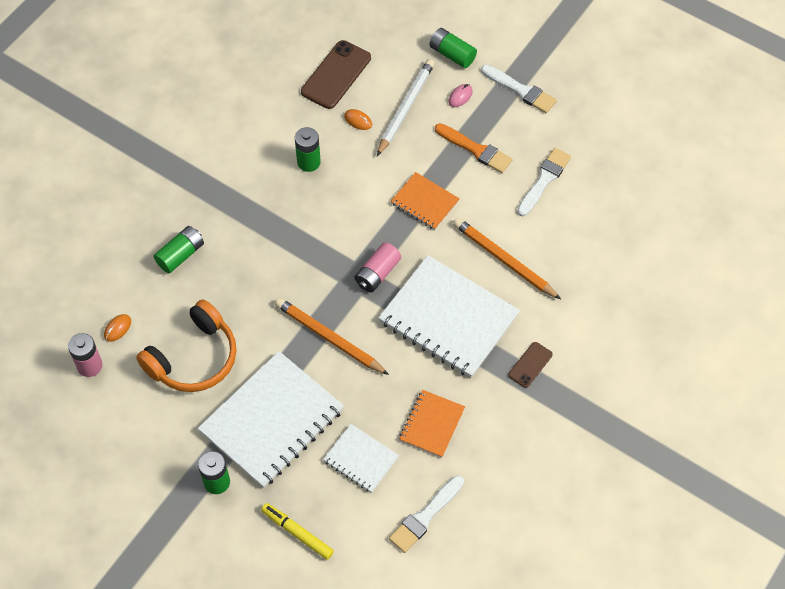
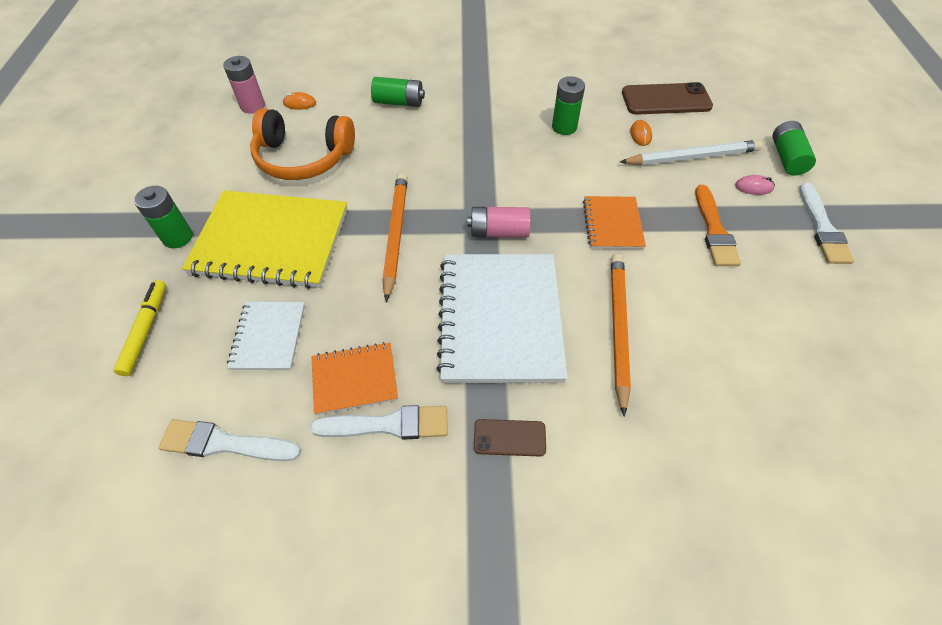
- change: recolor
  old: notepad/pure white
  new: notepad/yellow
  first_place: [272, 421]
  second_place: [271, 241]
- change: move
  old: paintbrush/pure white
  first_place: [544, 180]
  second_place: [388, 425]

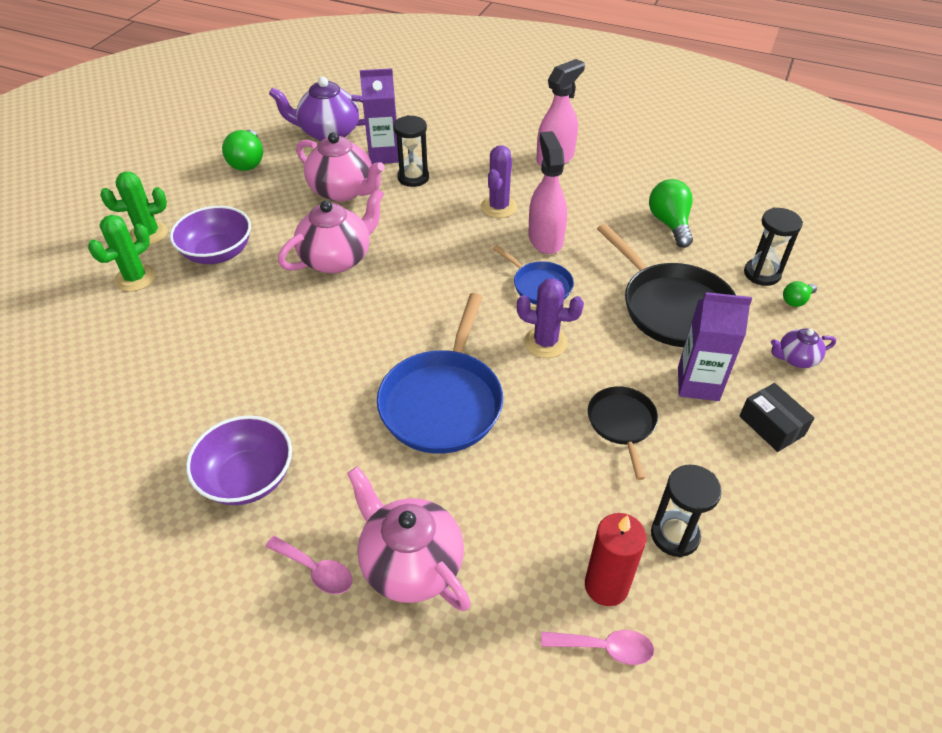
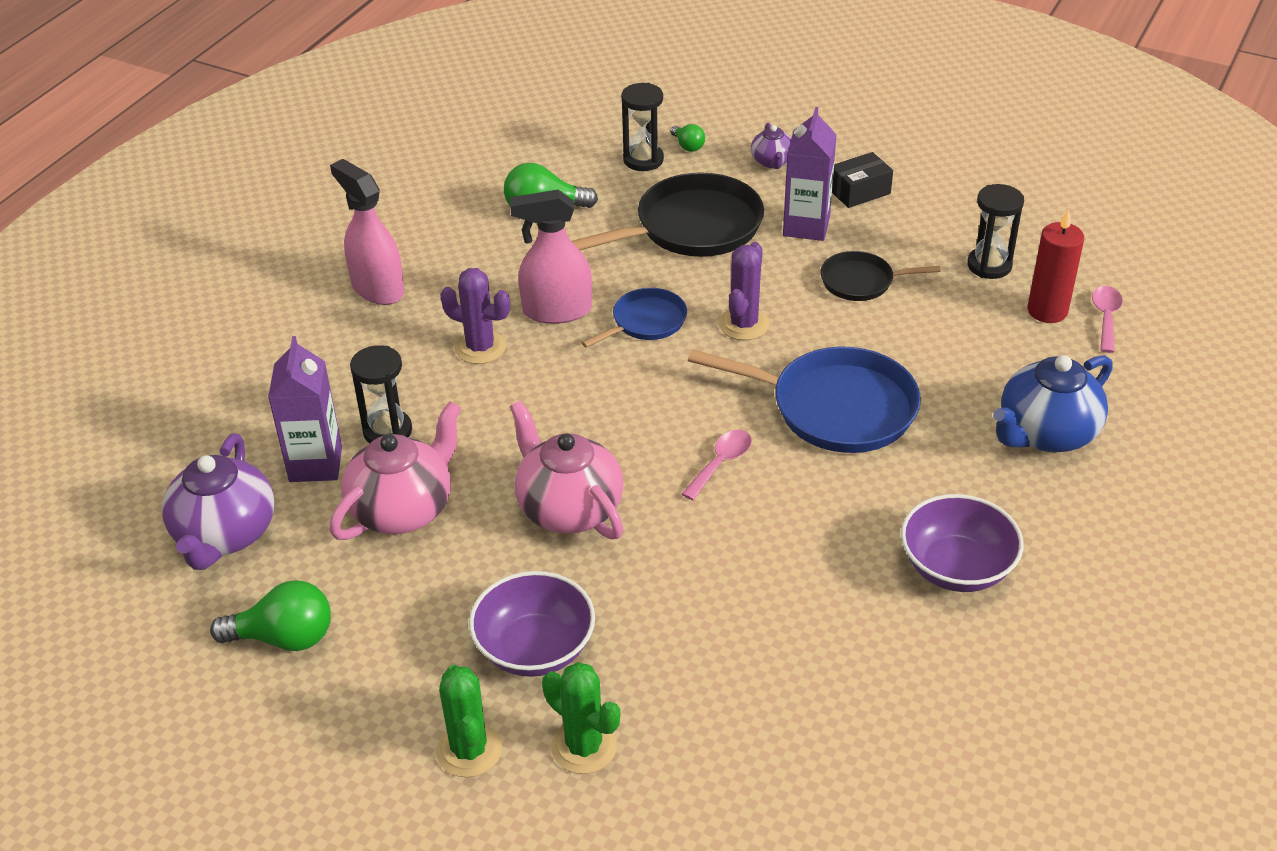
- change: move
  old: teaspoon/rose-pink
  first_place: [316, 570]
  second_place: [721, 463]
- change: recolor
  old: china teapot/rose-pink
  new: china teapot/royal blue
  first_place: [411, 564]
  second_place: [1046, 433]

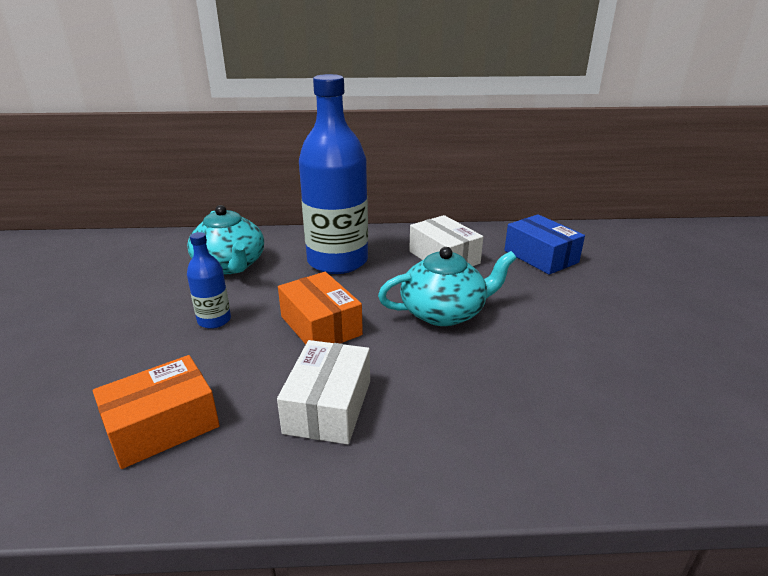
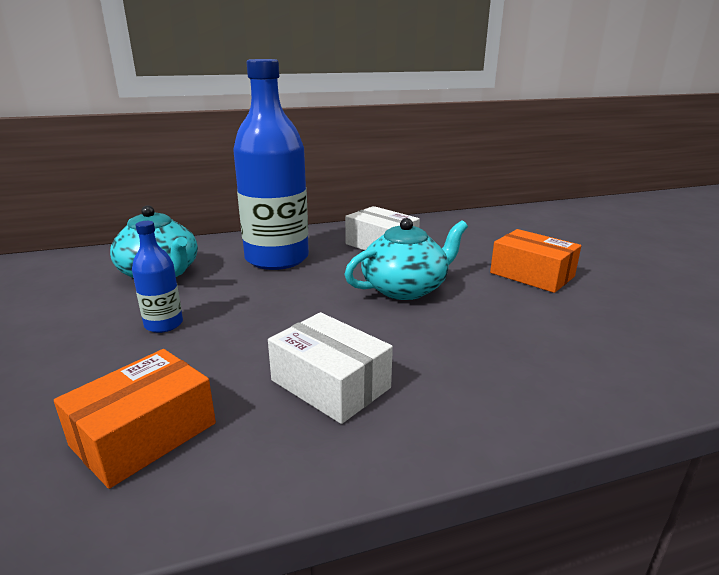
- change: rotate
  old: box/pure white
  first_place: [328, 406]
  second_place: [330, 384]
  degrees: -45
- change: move
  old: box/orange-coloured
  first_place: [320, 325]
  second_place: [532, 275]
- change: delete
  old: box/royal blue
  first_place: [541, 256]

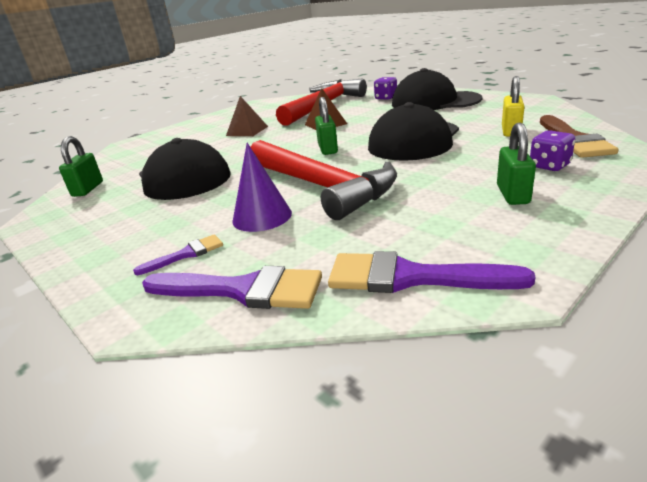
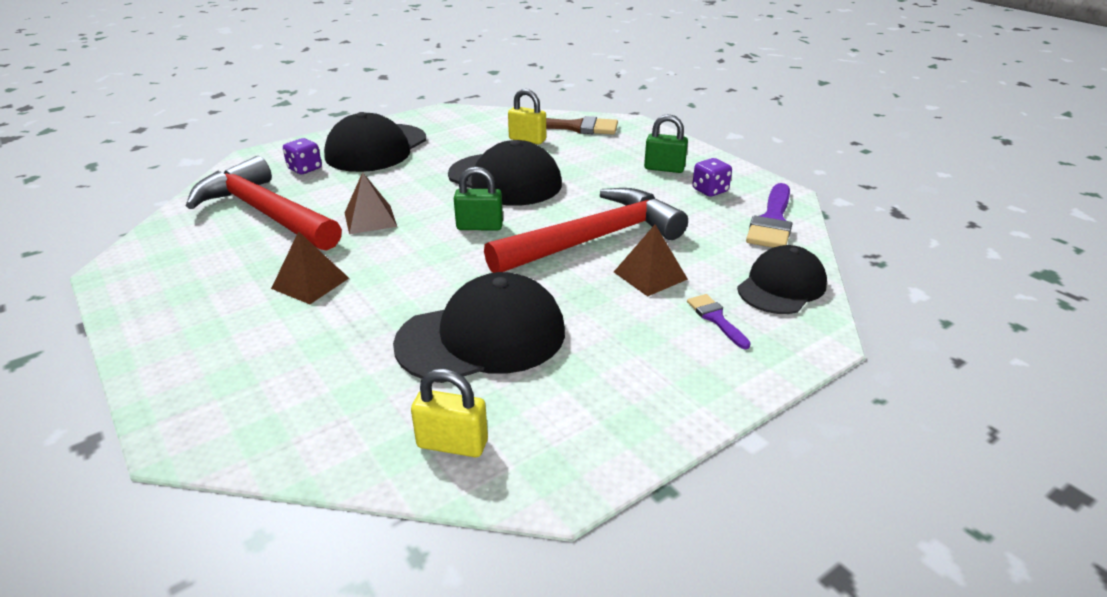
- change: recolor
  old: lock/leaf-green
  new: lock/yellow
  first_place: [88, 189]
  second_place: [452, 444]
- change: replace
  old: cone shape/purple
  new: pyramid shape/russet
  first_place: [262, 216]
  second_place: [650, 275]
- change: move
  old: die/purple
  first_place: [549, 166]
  second_place: [710, 190]
- change: replace
  old: paintbrush/purple
  new: baseball cap/black
  first_place: [243, 290]
  second_place: [781, 286]

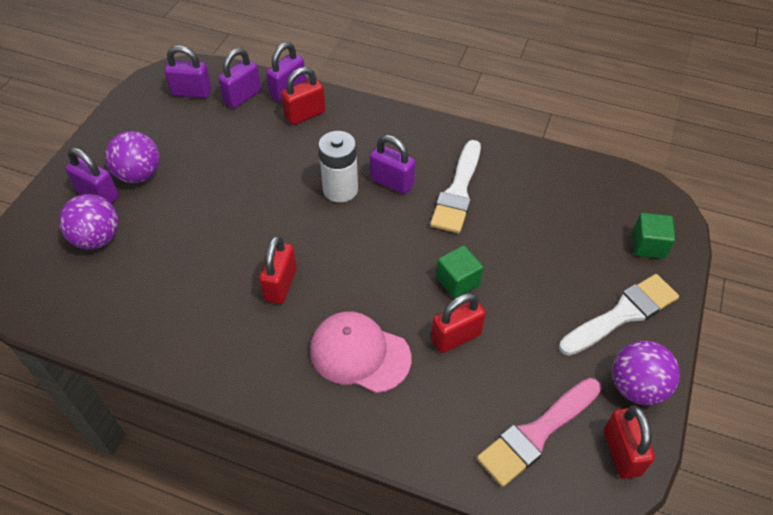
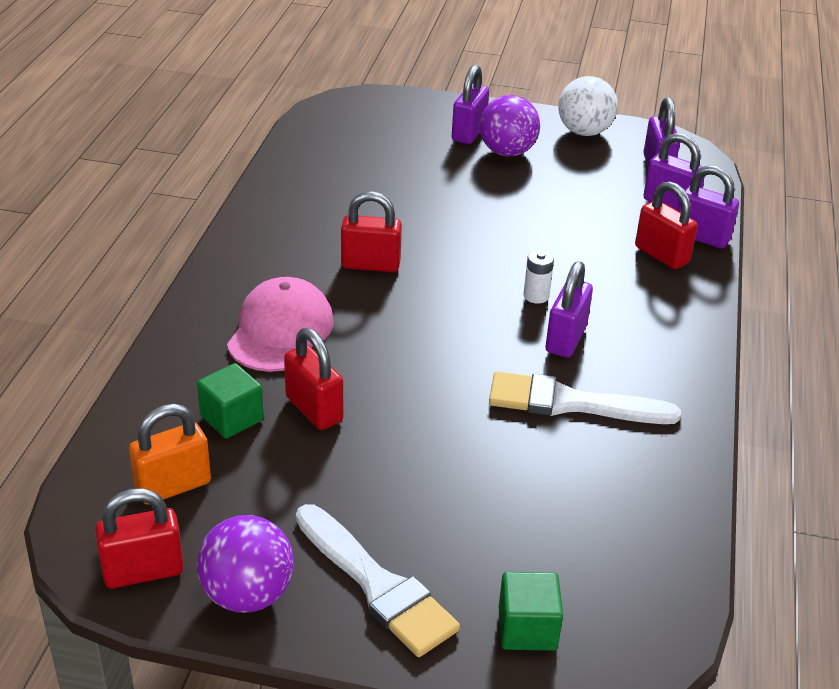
- change: replace
  old: paintbrush/rose-pink
  new: lock/orange-coloured
  first_place: [537, 433]
  second_place: [173, 486]
- change: move
  old: cube/leaf-green
  first_place: [458, 281]
  second_place: [232, 418]
- change: resize
  old: battery/pure white
  first_place: [340, 189]
  second_place: [536, 296]
  factor: 0.53
- change: insert
  new: sphere/pure white
  second_place: [584, 132]
- change: delete
  old: sphere/purple
  first_place: [97, 238]

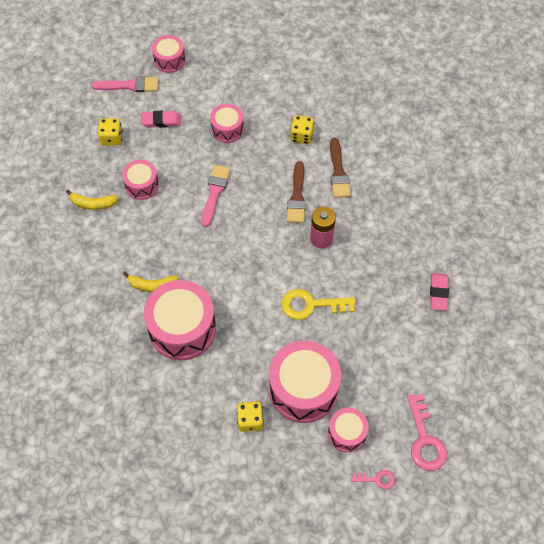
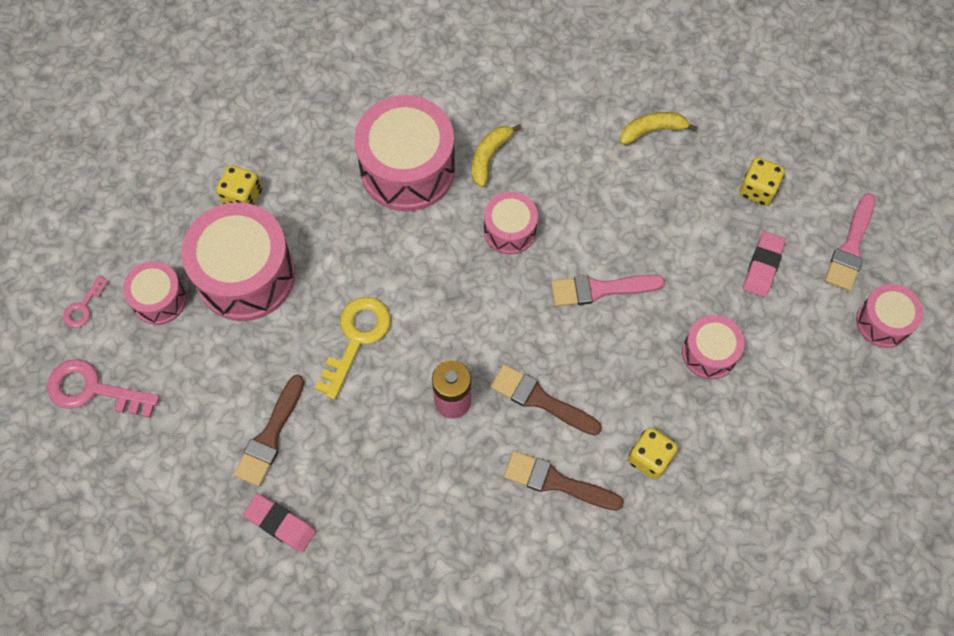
- change: insert
  new: paintbrush/russet
  second_place: [270, 436]
- change: move
  old: toy drum/rose-pink
  first_place: [142, 185]
  second_place: [510, 230]
- change: rotate
  old: paintbrush/rose-pink
  first_place: [215, 192]
  second_place: [600, 289]
  degrees: 135
- change: rotate
  old: banana/yellow
  first_place: [93, 204]
  second_place: [652, 130]
  degrees: 45

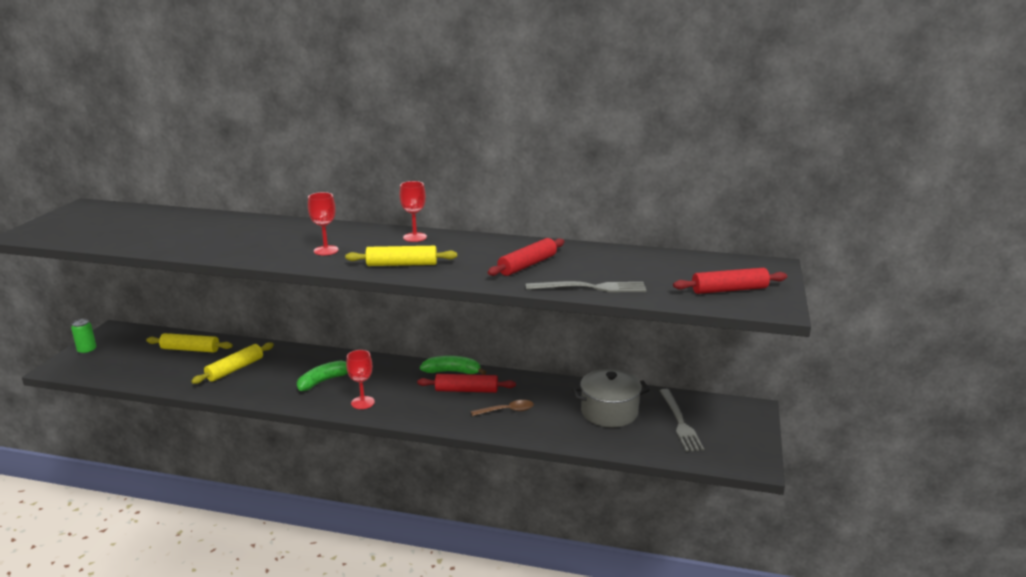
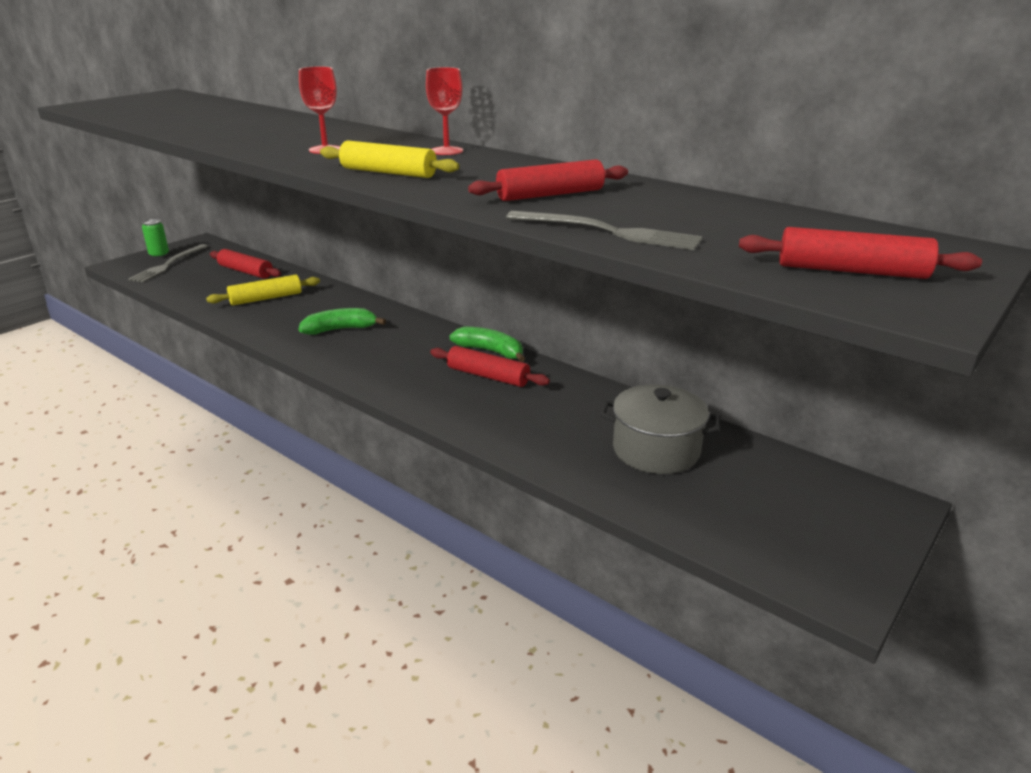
- change: move
  old: table fork/grey
  first_place: [680, 422]
  second_place: [168, 265]
- change: recolor
  old: pastry roller/yellow
  new: pastry roller/scarlet
  first_place: [190, 349]
  second_place: [245, 272]
- change: delete
  old: goblet/scarlet
  first_place: [362, 402]
- change: delete
  old: teaspoon/russet
  first_place: [507, 411]

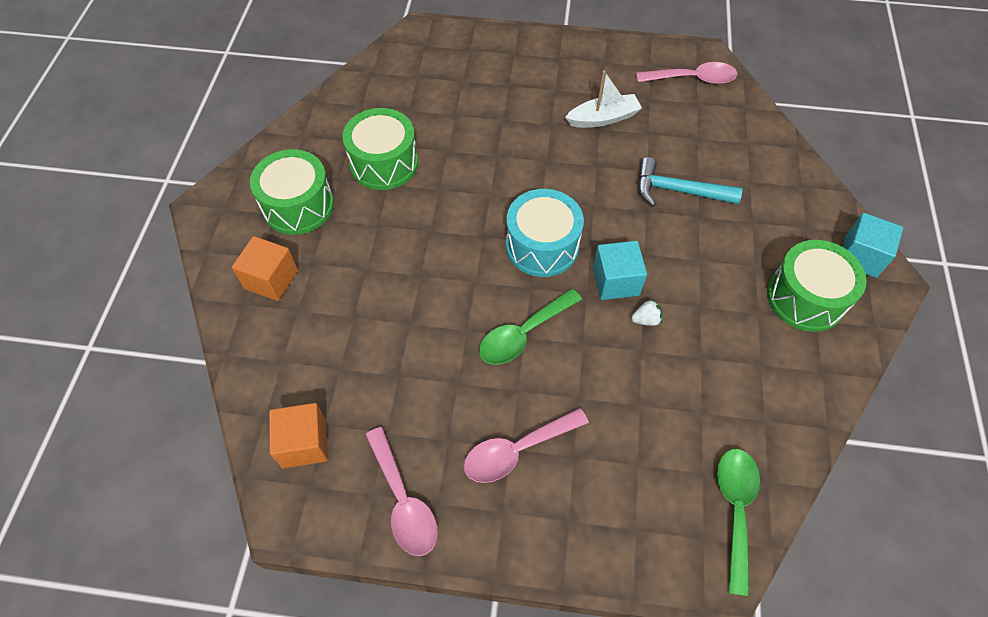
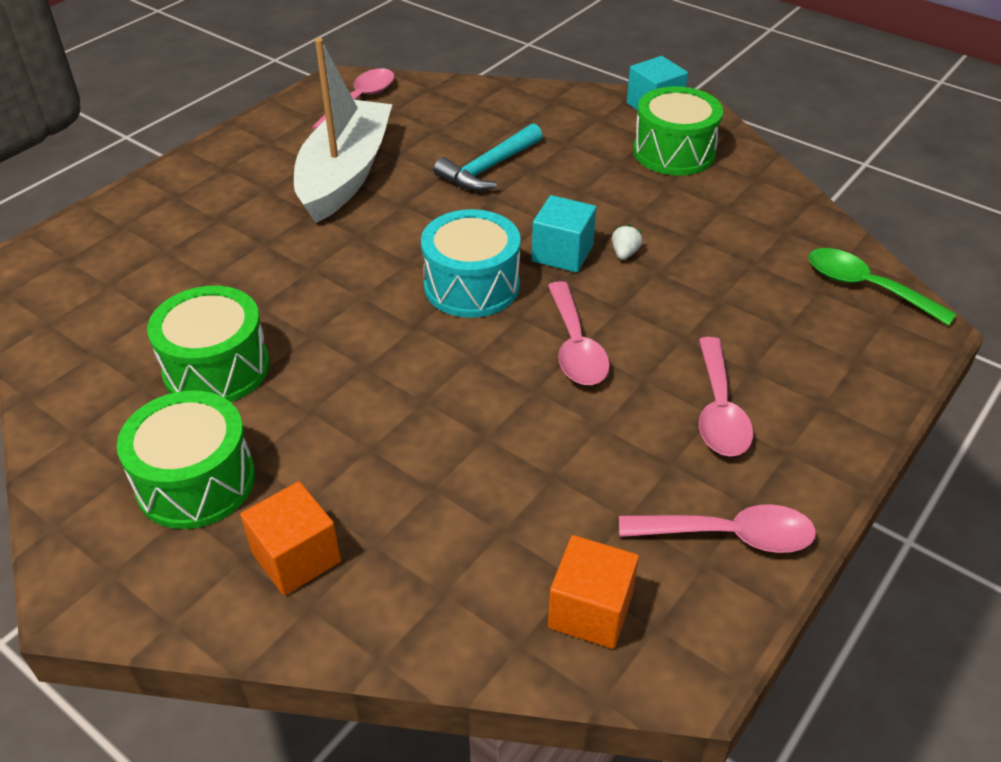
- change: resize
  old: boat/pure white
  first_place: [603, 118]
  second_place: [345, 174]
  factor: 1.9
- change: recolor
  old: teaspoon/leaf-green
  new: teaspoon/rose-pink
  first_place: [523, 334]
  second_place: [575, 346]

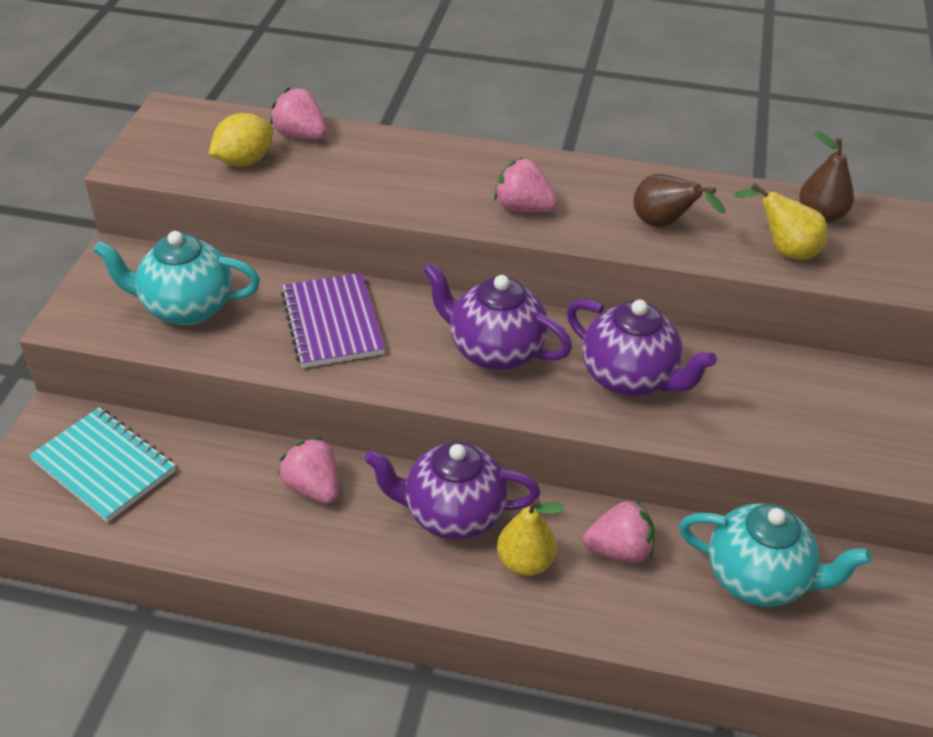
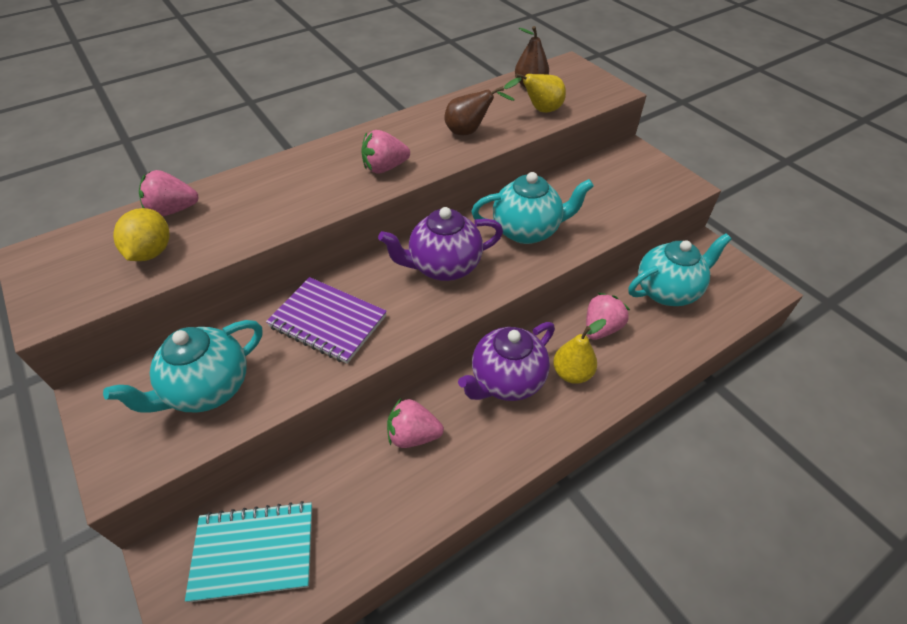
- change: recolor
  old: china teapot/purple
  new: china teapot/teal
  first_place: [630, 378]
  second_place: [527, 231]

